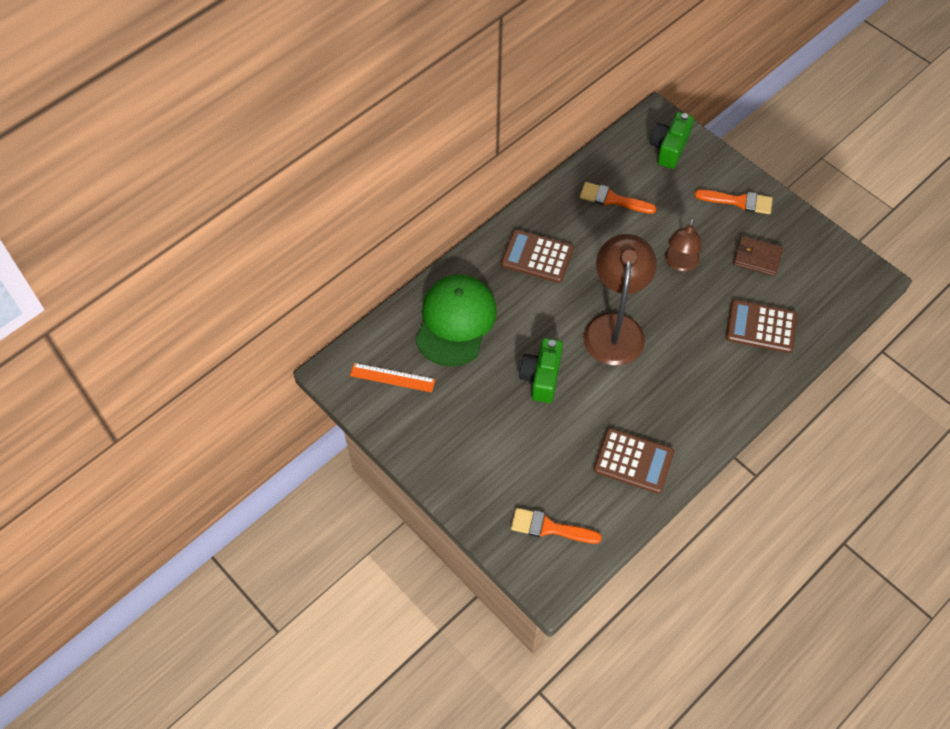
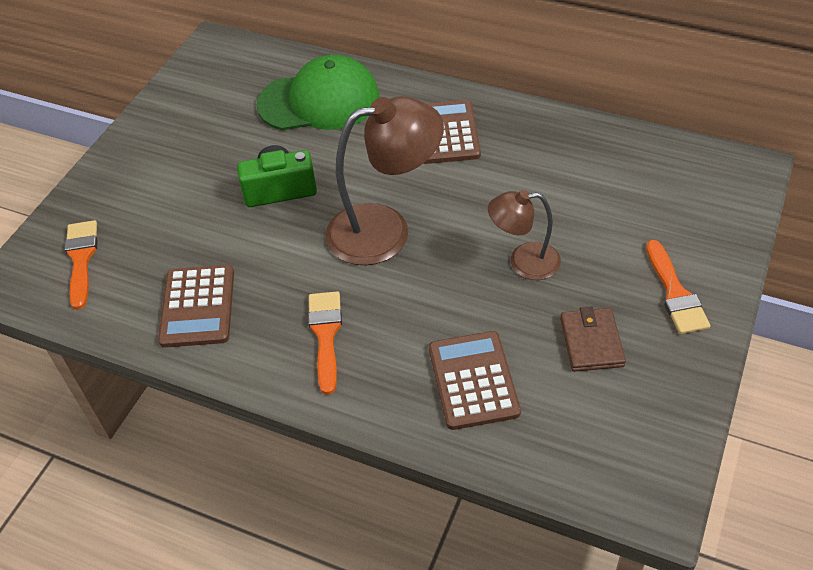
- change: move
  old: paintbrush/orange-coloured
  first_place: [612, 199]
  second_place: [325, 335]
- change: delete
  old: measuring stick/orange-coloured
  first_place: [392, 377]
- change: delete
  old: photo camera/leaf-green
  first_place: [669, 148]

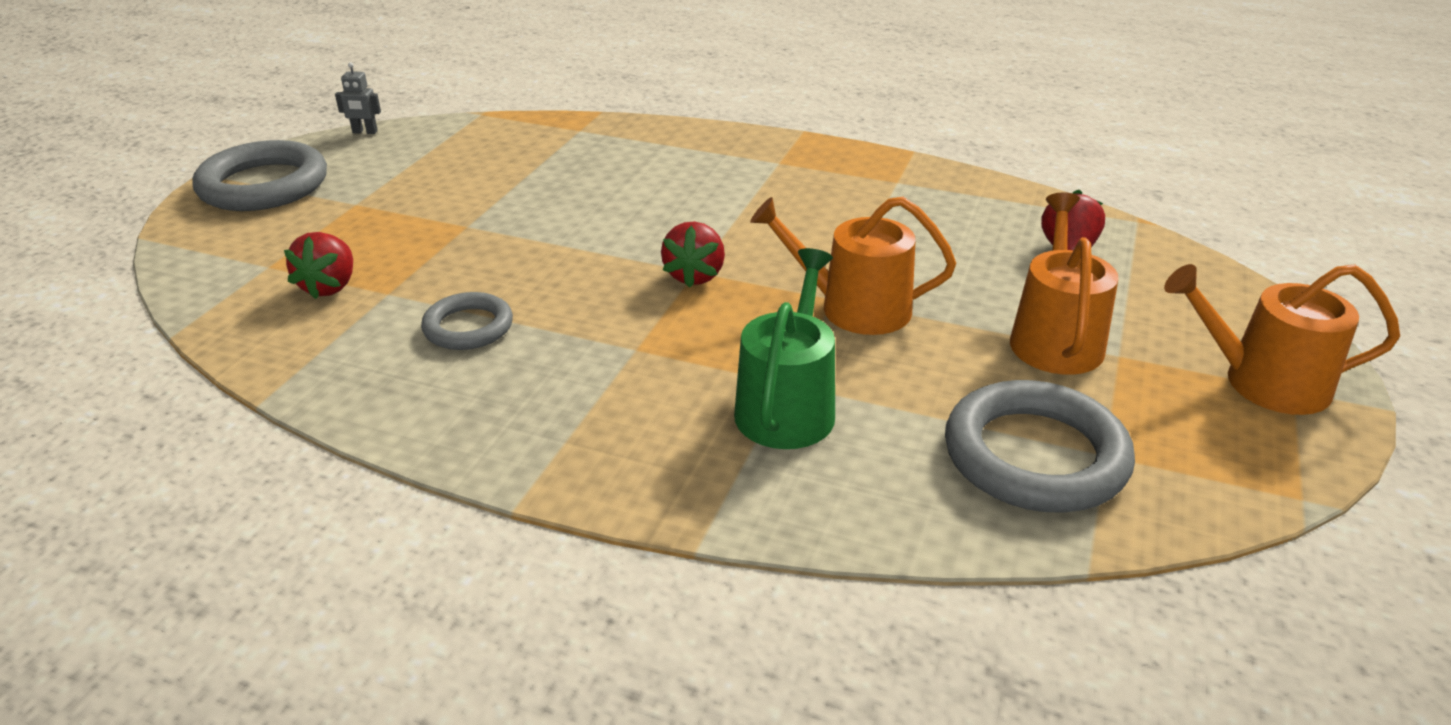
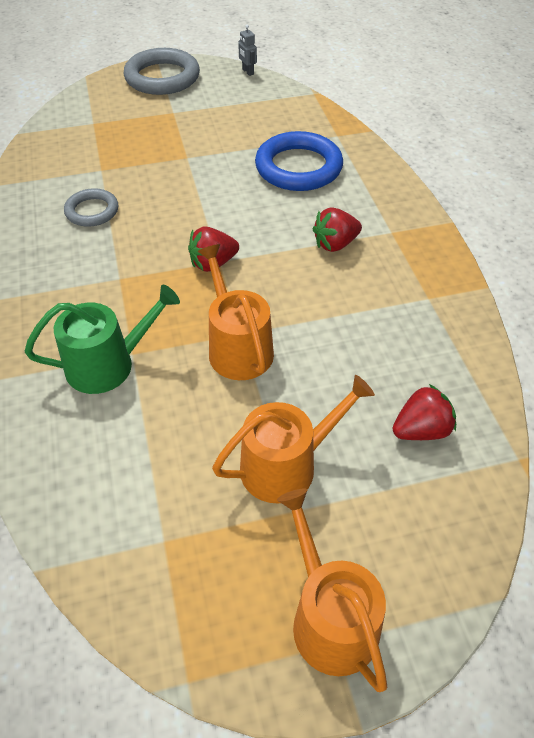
- change: insert
  new: torus/royal blue
  second_place: [298, 167]
- change: move
  old: toy strawberry/scarlet
  first_place: [330, 287]
  second_place: [335, 244]
- change: delete
  old: torus/grey
  first_place: [1035, 456]

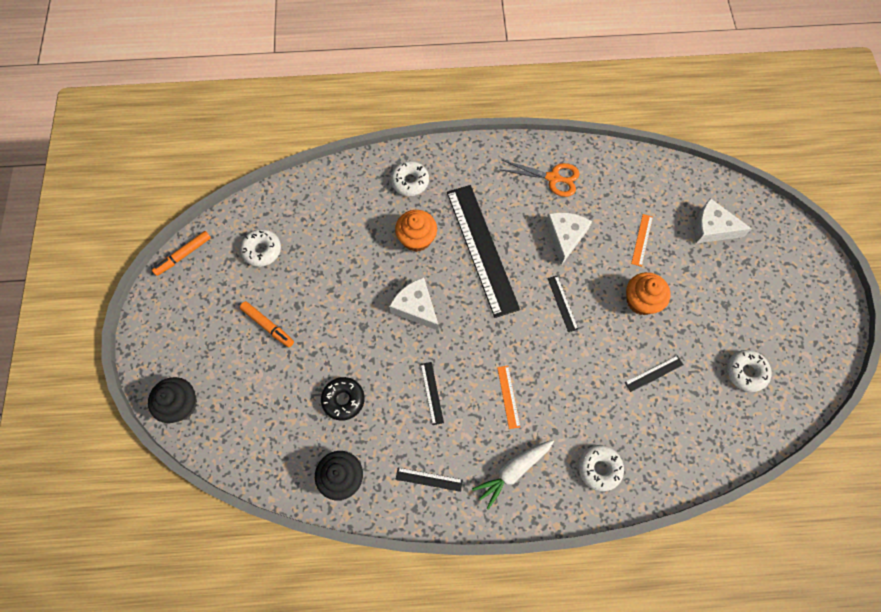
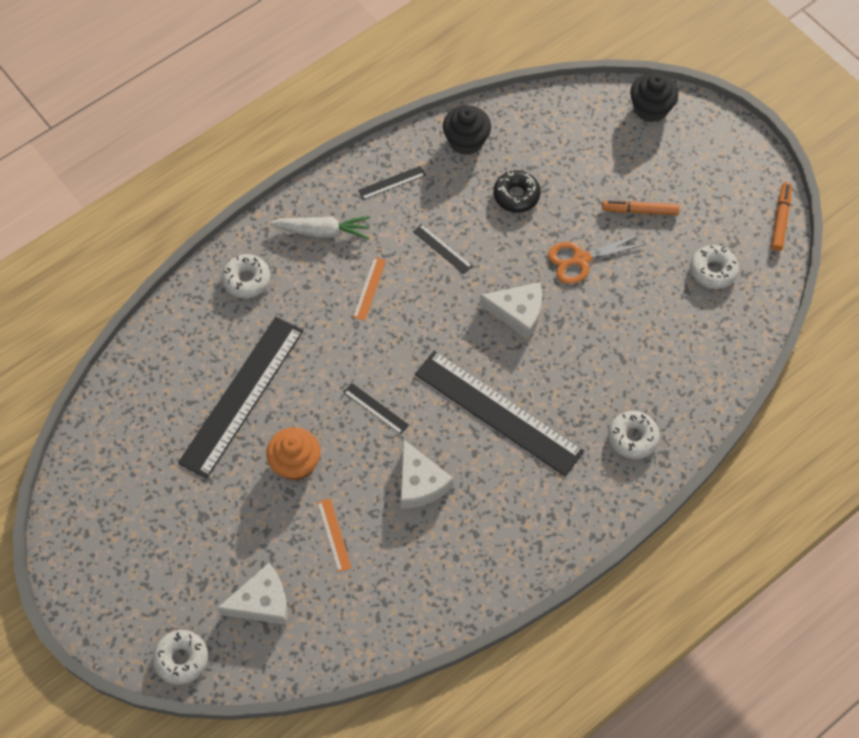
- change: move
  old: donut/pure white
  first_place: [745, 372]
  second_place: [181, 659]
- change: resize
  old: measuring stick/black
  first_place: [654, 373]
  second_place: [242, 395]
  factor: 2.49
- change: rotate
  old: root vegetable/pure white
  first_place: [512, 471]
  second_place: [323, 231]
  degrees: 75
- change: rotate
  old: measuring stick/orange-coloured
  first_place: [508, 396]
  second_place: [369, 288]
  degrees: 60
- change: move
  old: shears/orange-coloured
  first_place: [553, 178]
  second_place: [581, 259]
- change: delete
  old: muffin/orange-coloured
  first_place: [416, 238]

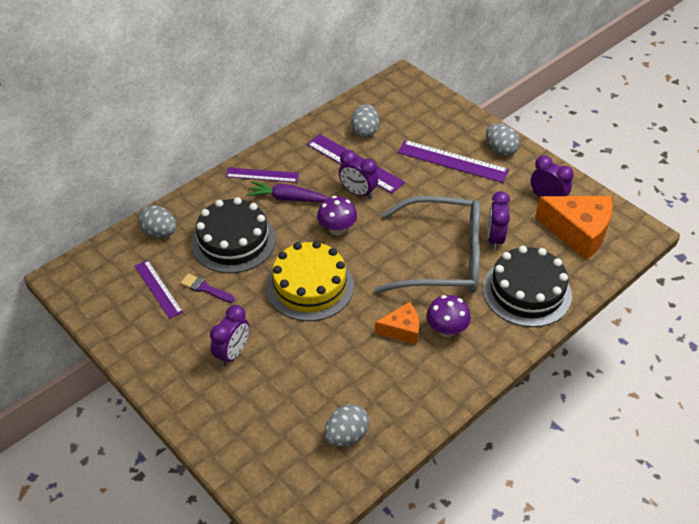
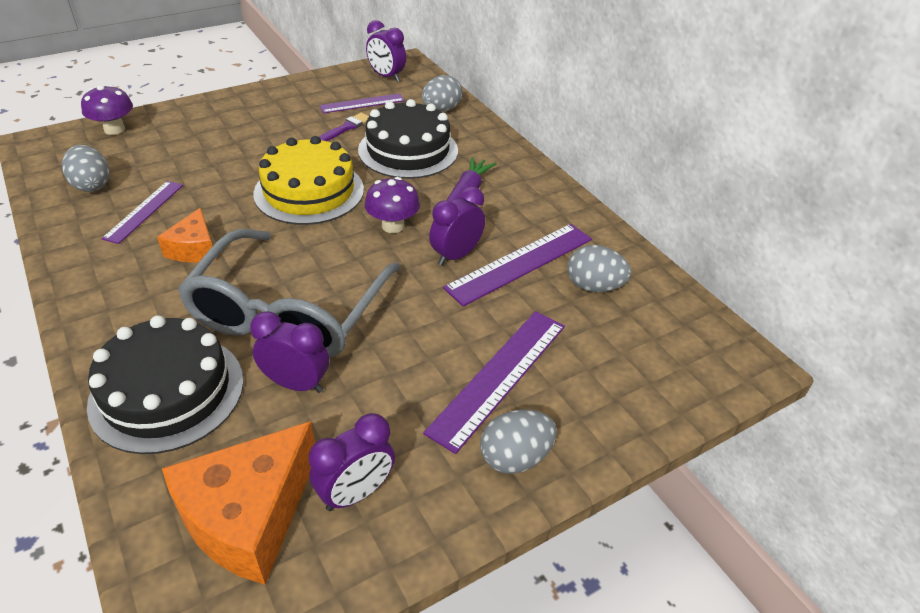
- change: move
  old: fungus/purple
  first_place: [446, 329]
  second_place: [114, 129]
- change: move
  old: measuring stick/purple
  first_place: [262, 175]
  second_place: [144, 211]
- change: move
  old: bedside clock/purple
  first_place: [233, 353]
  second_place: [386, 77]

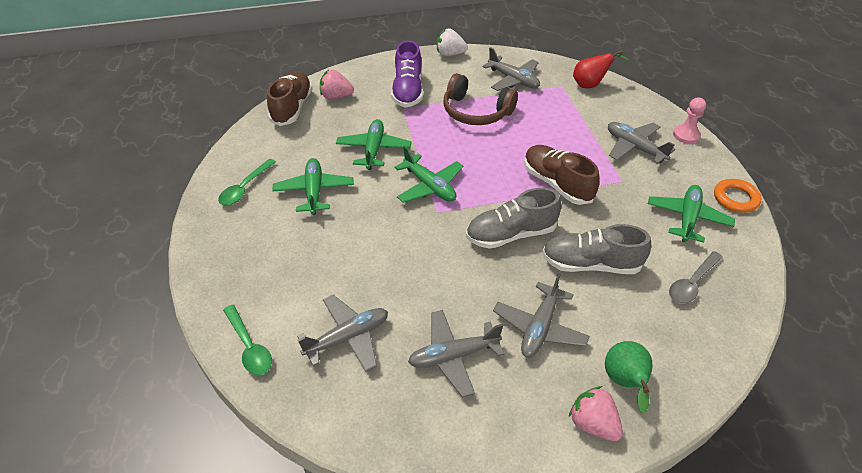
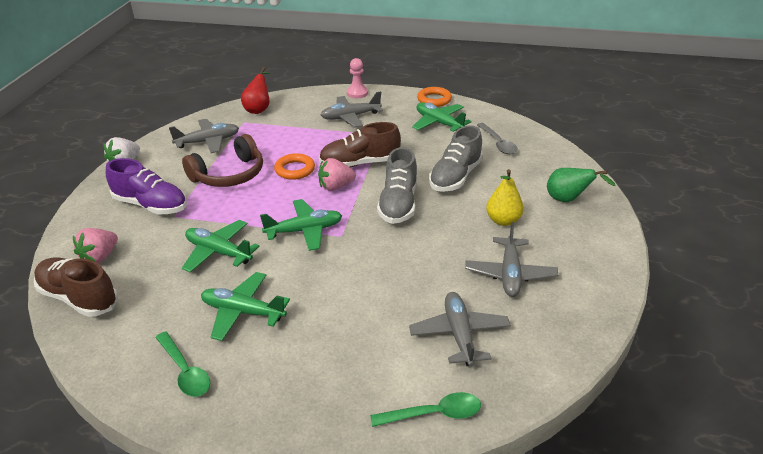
- change: insert
  new: torus/orange-coloured
  second_place: [295, 170]
- change: move
  old: toy strawberry/rose-pink
  first_place: [593, 423]
  second_place: [336, 186]
- change: replace
  old: toy plane/grey
  new: pear/yellow
  first_place: [539, 327]
  second_place: [503, 221]

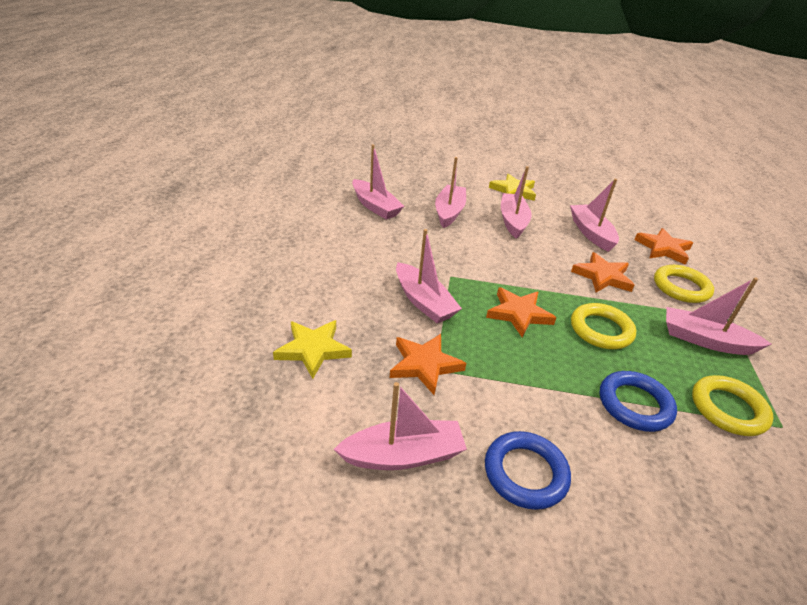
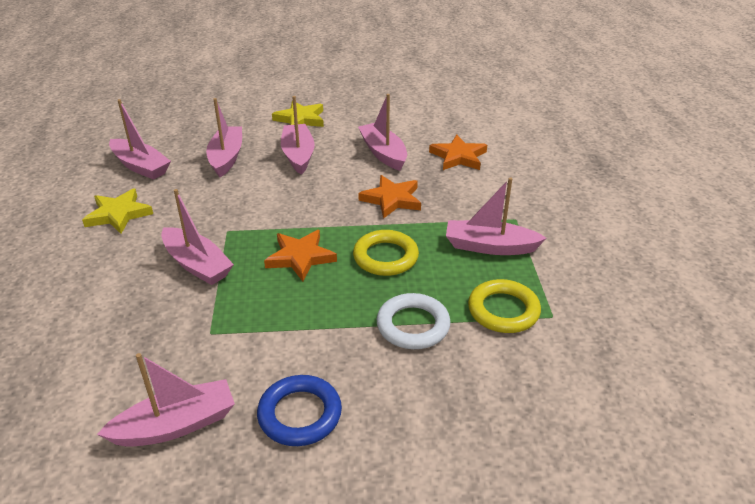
- change: move
  old: star shape/yellow
  first_place: [313, 350]
  second_place: [118, 214]
- change: recolor
  old: torus/royal blue
  new: torus/pure white
  first_place: [634, 404]
  second_place: [413, 325]
- change: delete
  old: star shape/orange-coloured
  first_place: [425, 365]
- change: delete
  old: torus/yellow
  first_place: [681, 287]

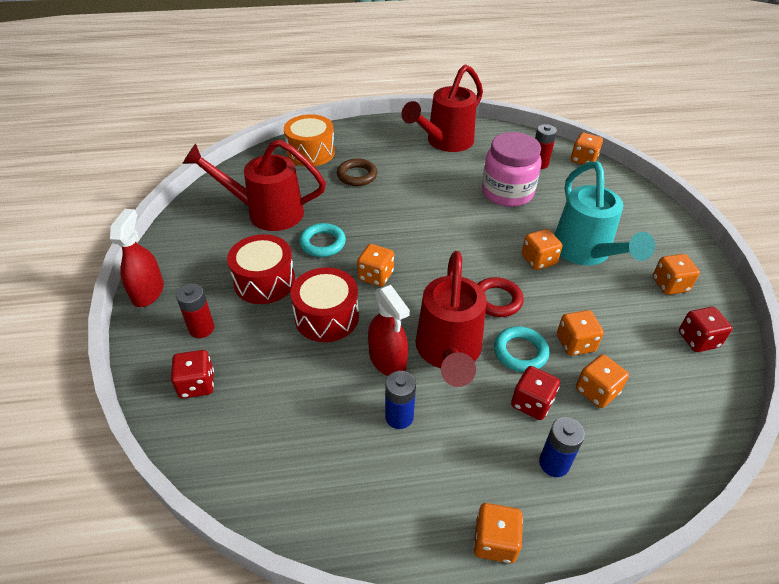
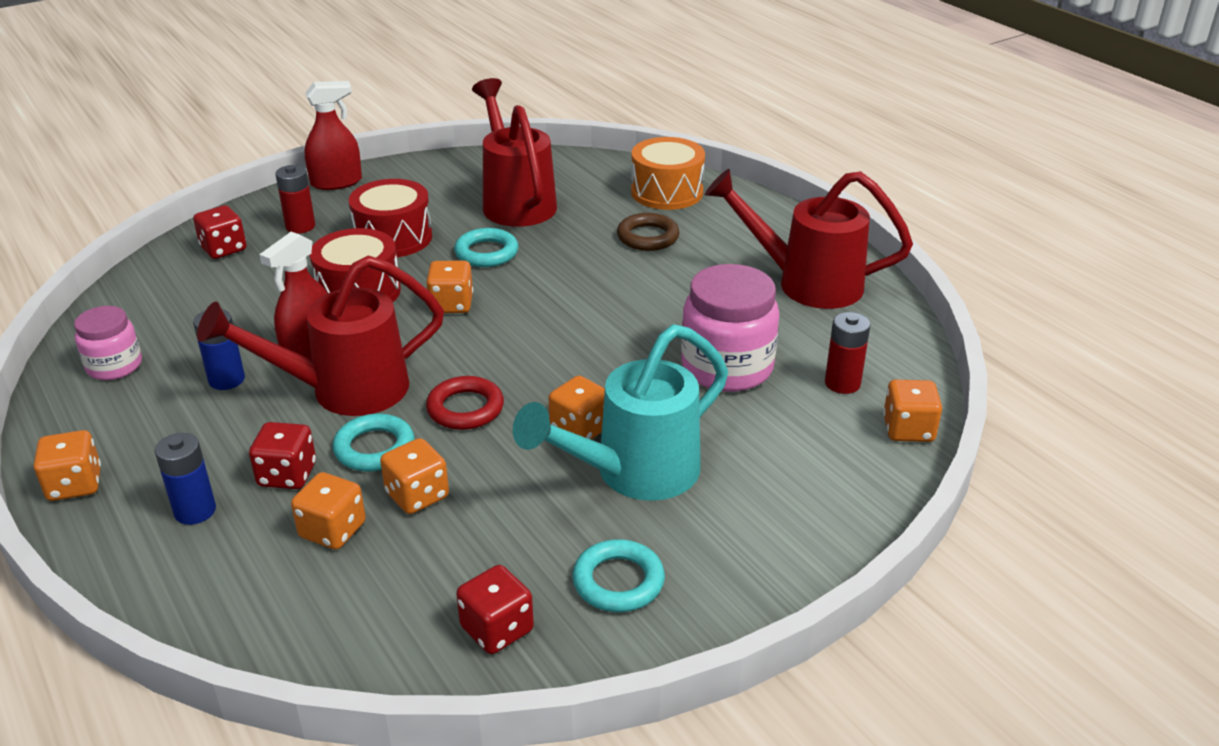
- change: insert
  new: jar/rose-pink
  second_place: [114, 366]
- change: replace
  old: die/orange-coloured
  new: torus/teal
  first_place: [670, 285]
  second_place: [618, 581]

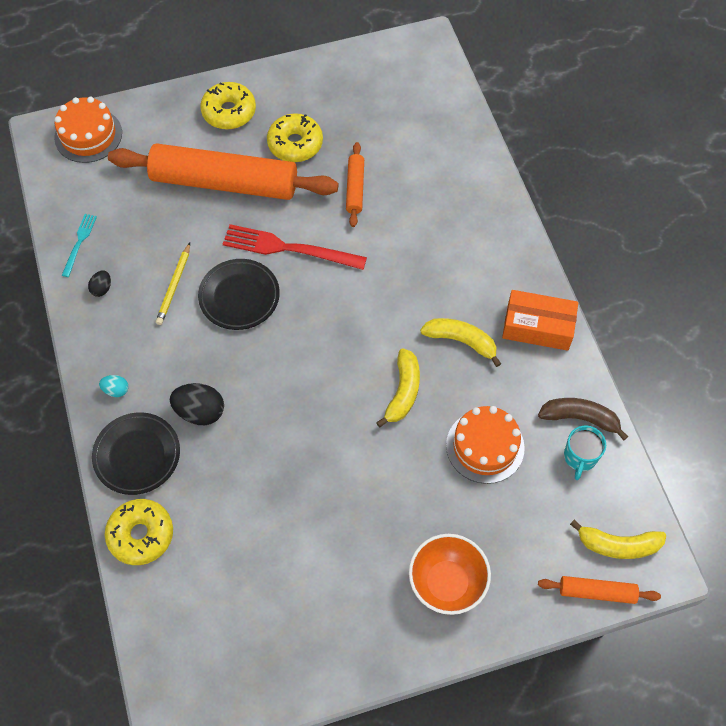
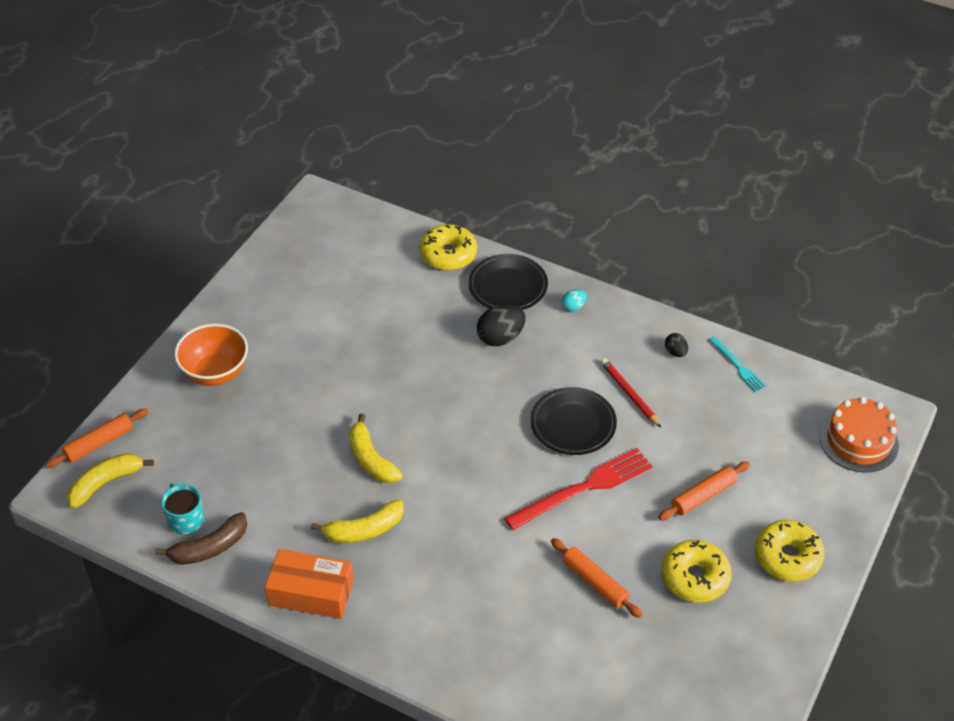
- change: rotate
  old: box/orange-coloured
  first_place: [537, 327]
  second_place: [311, 592]
  degrees: 45
- change: recolor
  old: wooden pencil/yellow
  new: wooden pencil/scarlet
  first_place: [174, 286]
  second_place: [629, 394]
- change: resize
  old: pastry roller/orange-coloured
  first_place: [225, 182]
  second_place: [703, 496]
  factor: 0.43
- change: delete
  old: gateau/orange-coloured
  first_place: [485, 446]

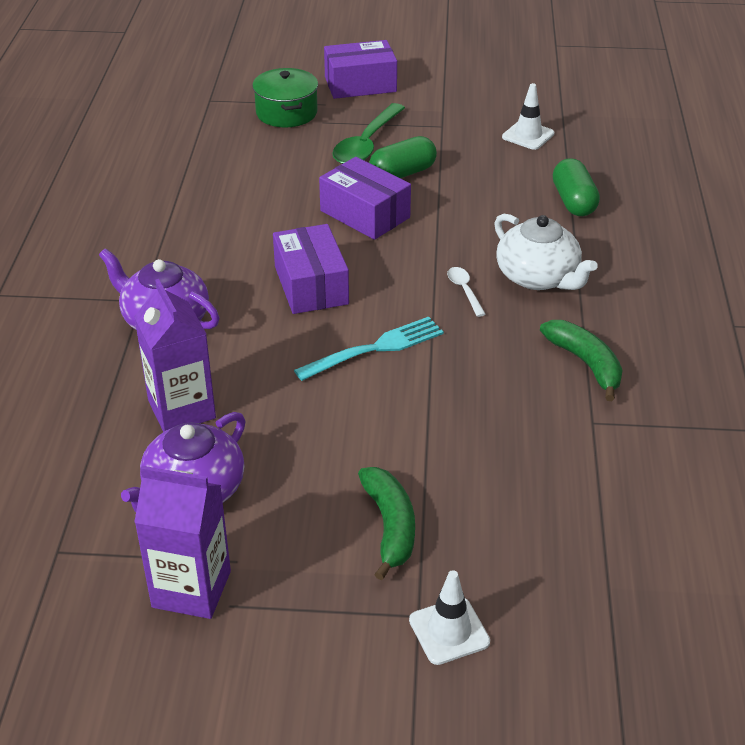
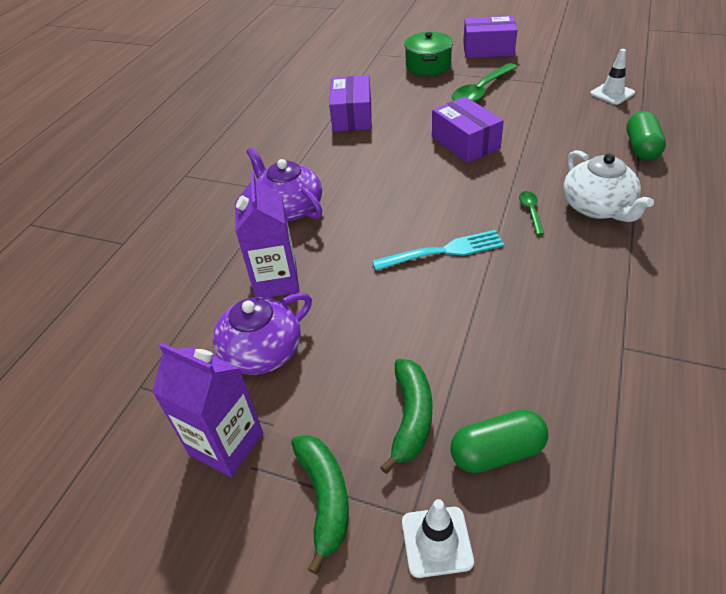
- change: move
  old: banana/leaf-green
  first_place: [585, 363]
  second_place: [325, 498]
- change: move
  old: box/purple
  first_place: [311, 285]
  second_place: [352, 116]
- change: move
  old: pill/leaf-green
  first_place: [402, 173]
  second_place: [497, 452]
- change: recolor
  old: teaspoon/pure white
  new: teaspoon/leaf-green
  first_place: [464, 291]
  second_place: [531, 211]

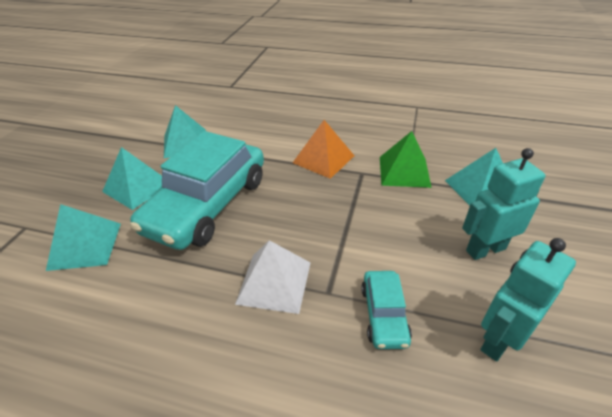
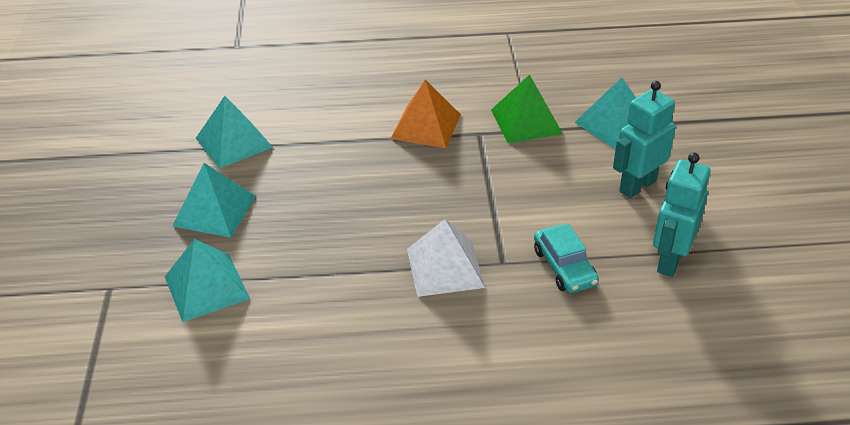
- change: delete
  old: car/teal
  first_place: [208, 204]

